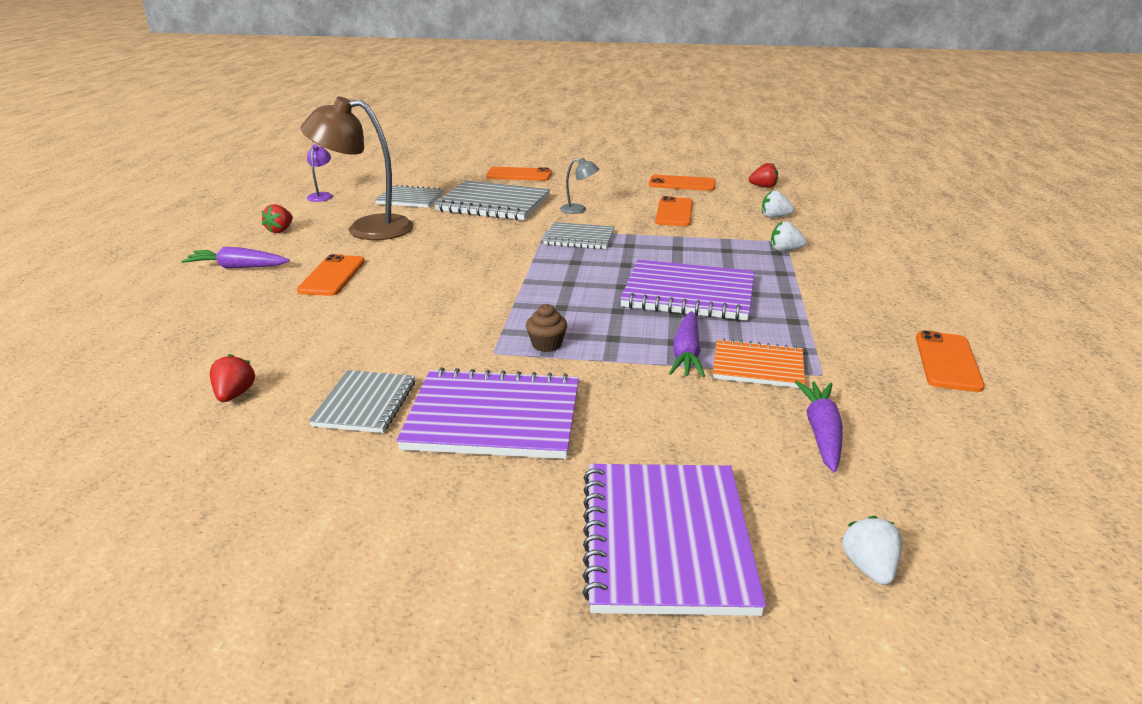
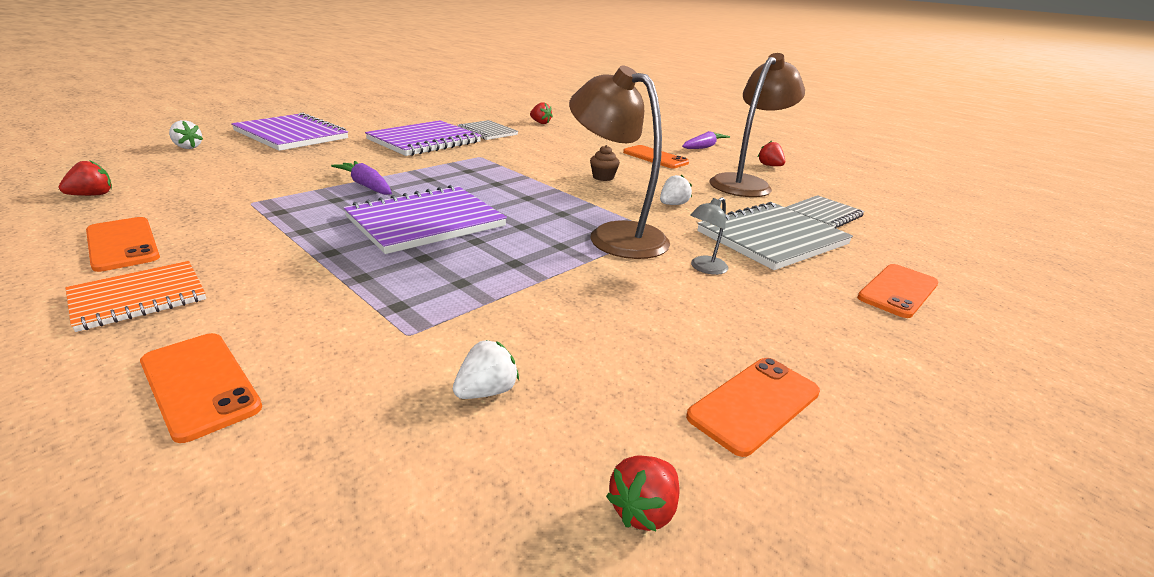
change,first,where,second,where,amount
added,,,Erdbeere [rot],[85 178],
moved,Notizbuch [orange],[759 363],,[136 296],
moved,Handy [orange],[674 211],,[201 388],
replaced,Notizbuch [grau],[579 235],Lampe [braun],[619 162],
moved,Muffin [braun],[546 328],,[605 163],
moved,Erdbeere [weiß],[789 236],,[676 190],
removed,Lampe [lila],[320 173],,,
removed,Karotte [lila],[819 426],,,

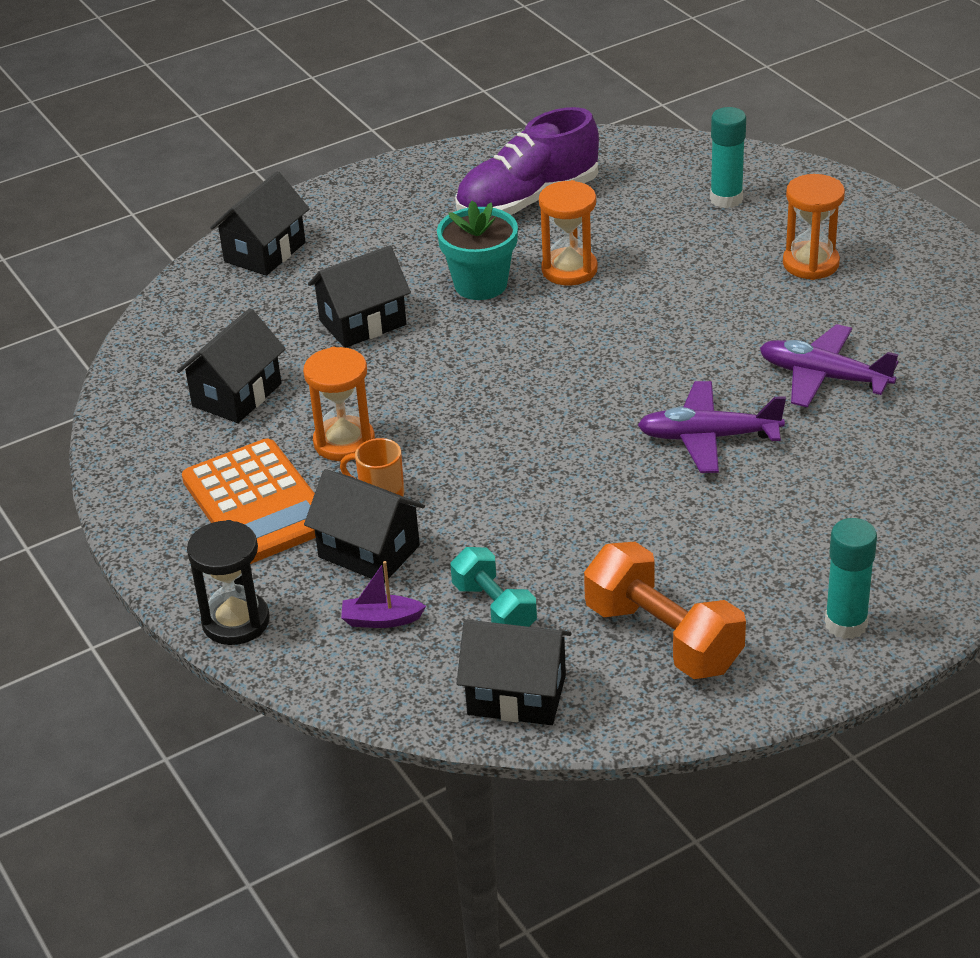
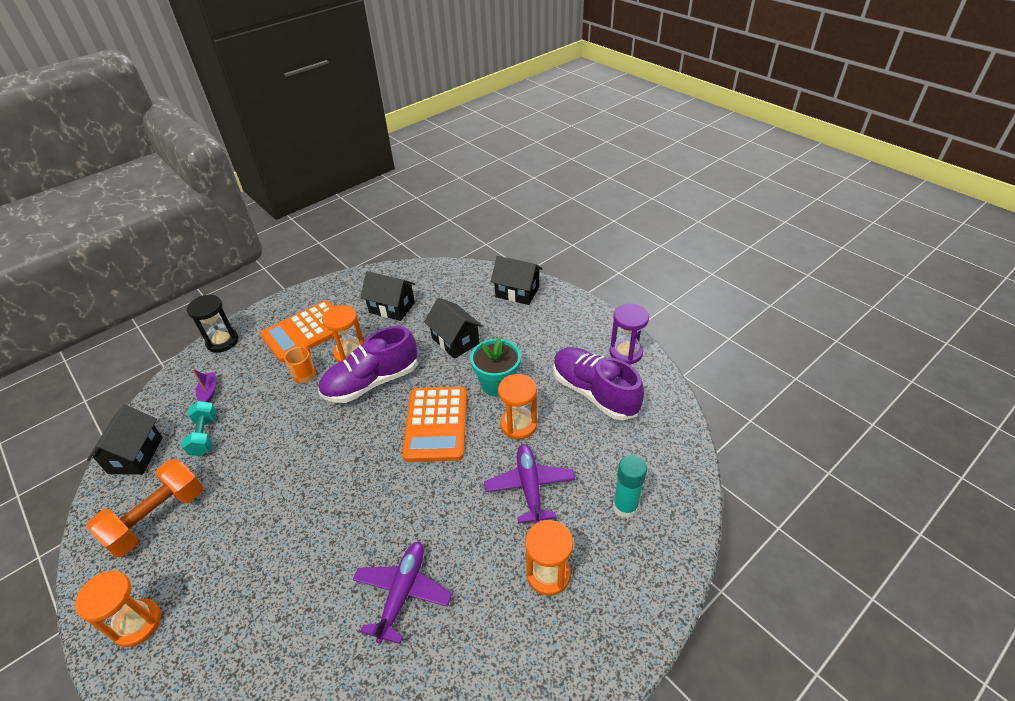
change,first,where,second,where,amount
replaced,Klebestift [türkis],[851 578],Sanduhr [orange],[118 609],
turned,Hantel [türkis],[493 587],,[199 428],60 degrees counterclockwise
added,,,Schuh [lila],[368 364],
added,,,Taschenrechner [orange],[434 424],
moved,Flugzeug [lila],[712 427],,[529 484],
added,,,Sanduhr [lila],[629 334],
removed,Haus [schwarz],[364 526],,,

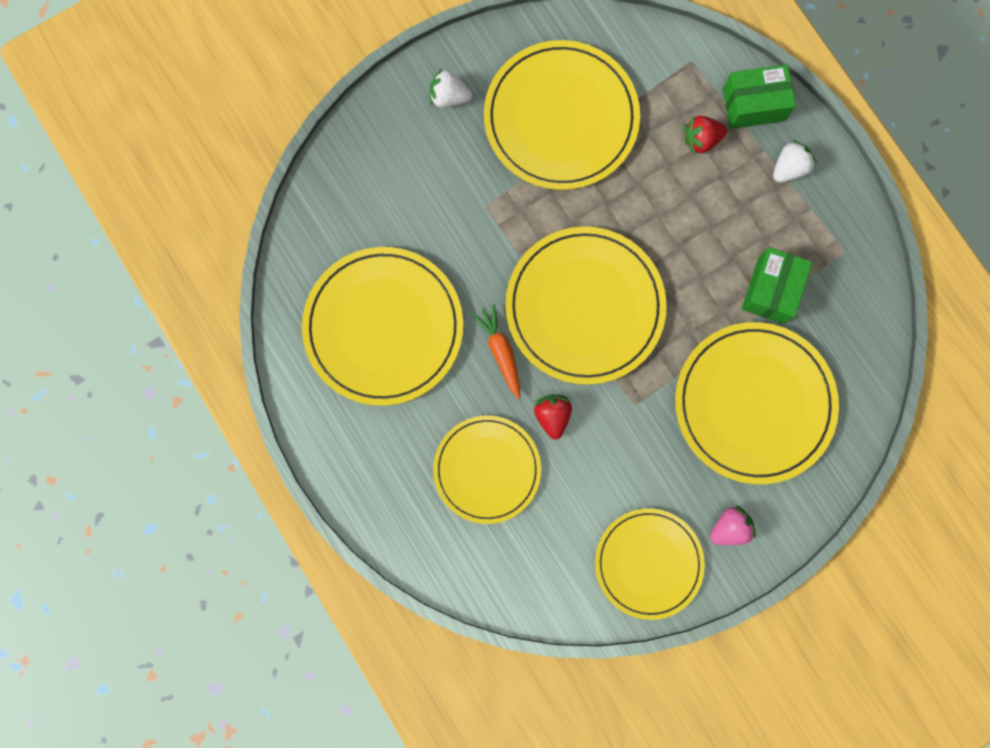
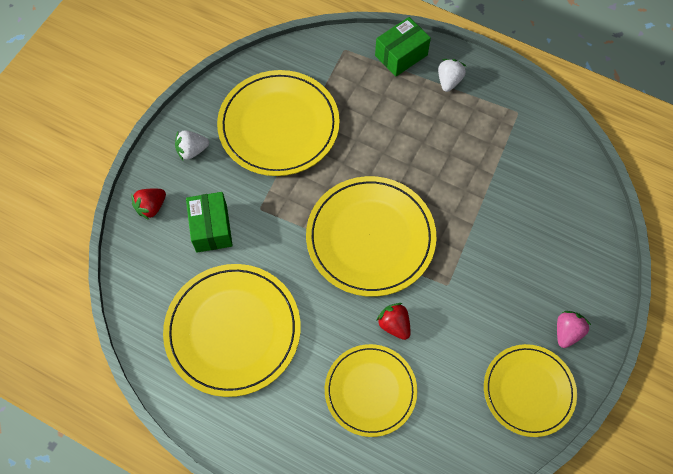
change,first,where,second,where,amount
moved,Erdbeere [rot],[705 135],,[148 204],
moved,Schachtel [grün],[777 285],,[209 222],
removed,Karotte [orange],[496 351],,,
removed,Teller [gelb],[757 403],,,

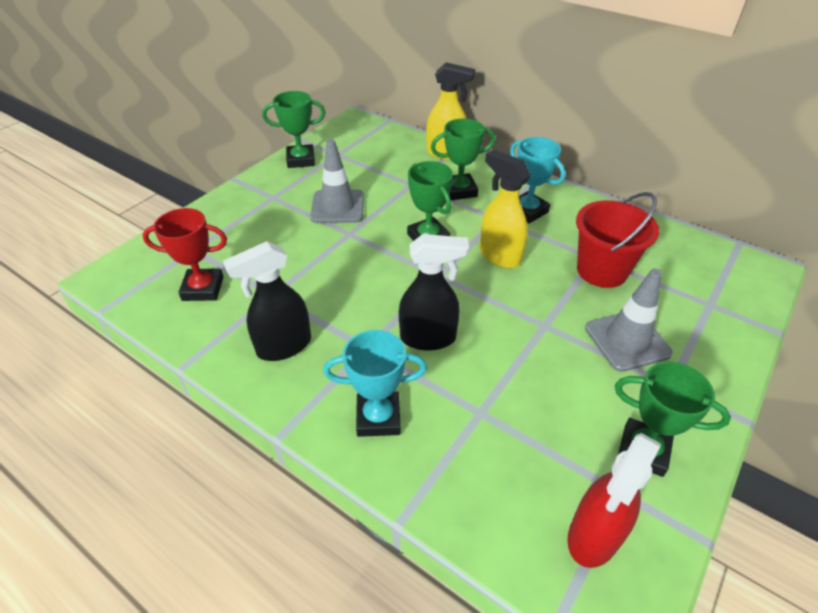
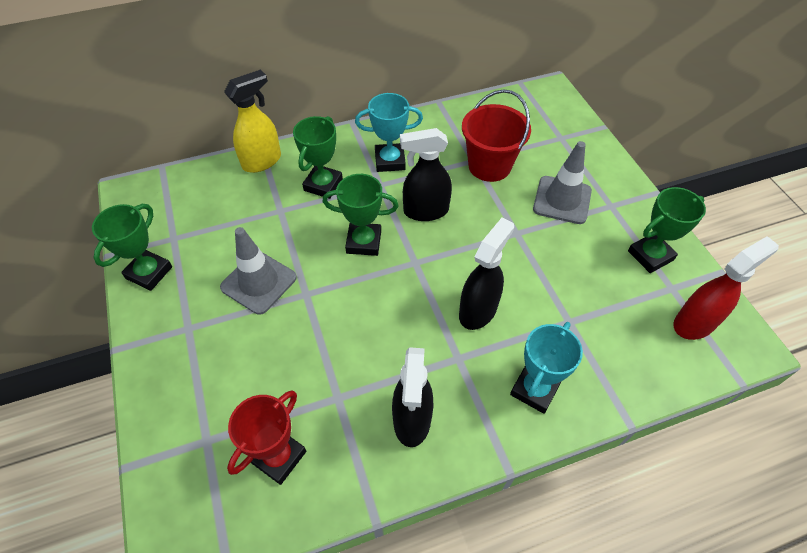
change,first,where,second,where,amount
recoloured,Sprühflasche [gelb],[505 208],Sprühflasche [schwarz],[426 174],
turned,Sprühflasche [rot],[614 500],,[726 288],105 degrees counterclockwise

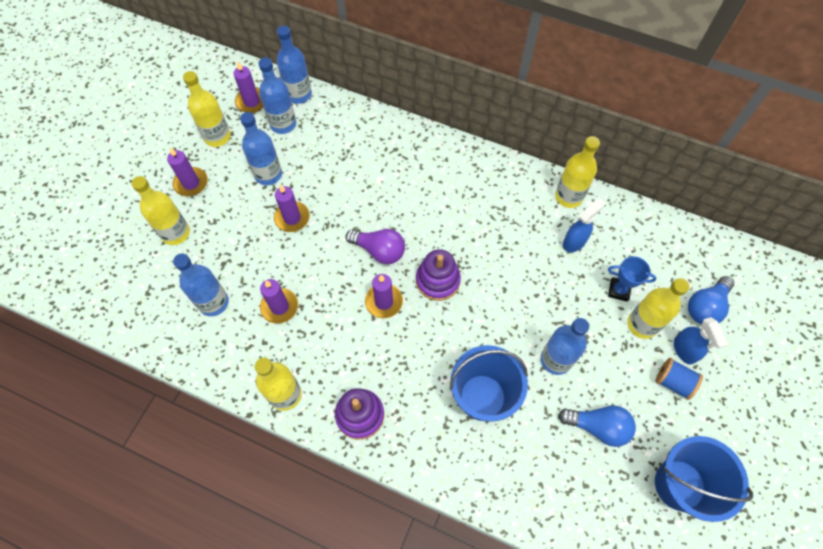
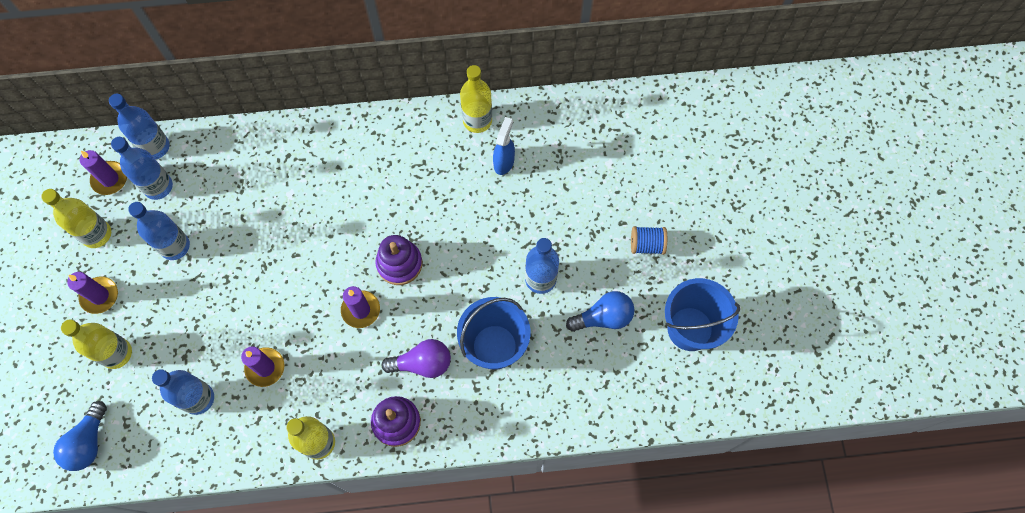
change,first,where,second,where,amount
moved,Glühbirne [blau],[711 300],,[80 436],
moved,Glühbirne [lila],[375 246],,[416 358],
removed,Kerze [lila],[292 208],,,
removed,Pokal [blau],[632 279],,,
removed,Flasche [gelb],[658 308],,,
removed,Sprühflasche [blau],[701 340],,,

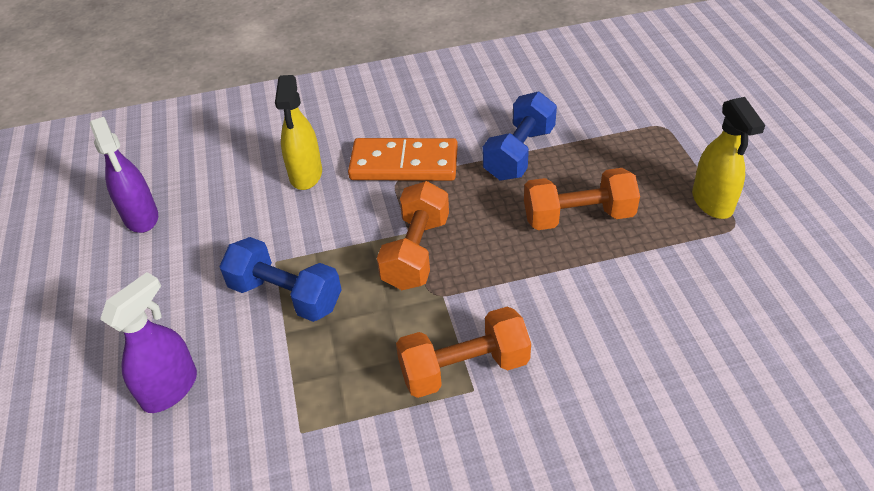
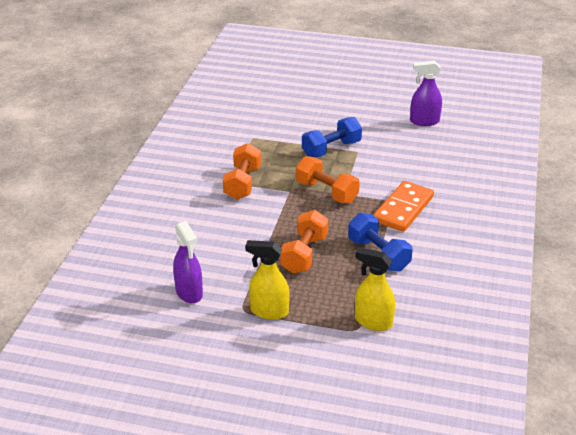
change,first,where,second,where,amount
moved,Sprühflasche [lila],[148 342],,[188 262],
moved,Sprühflasche [gelb],[298 132],,[375 289],

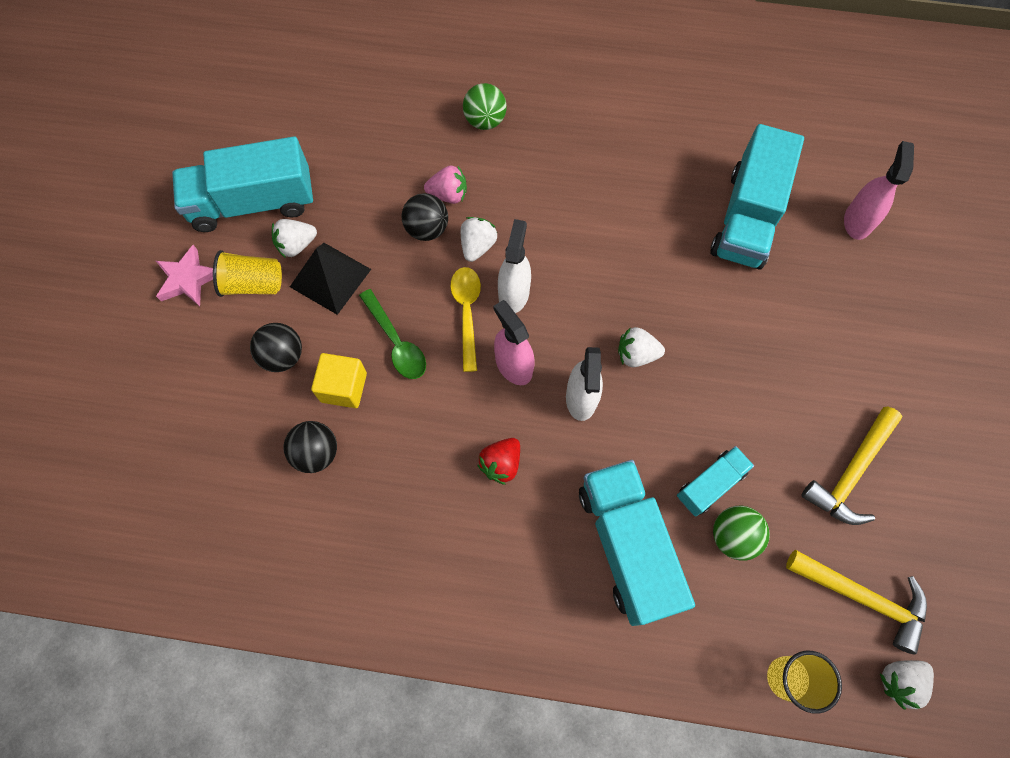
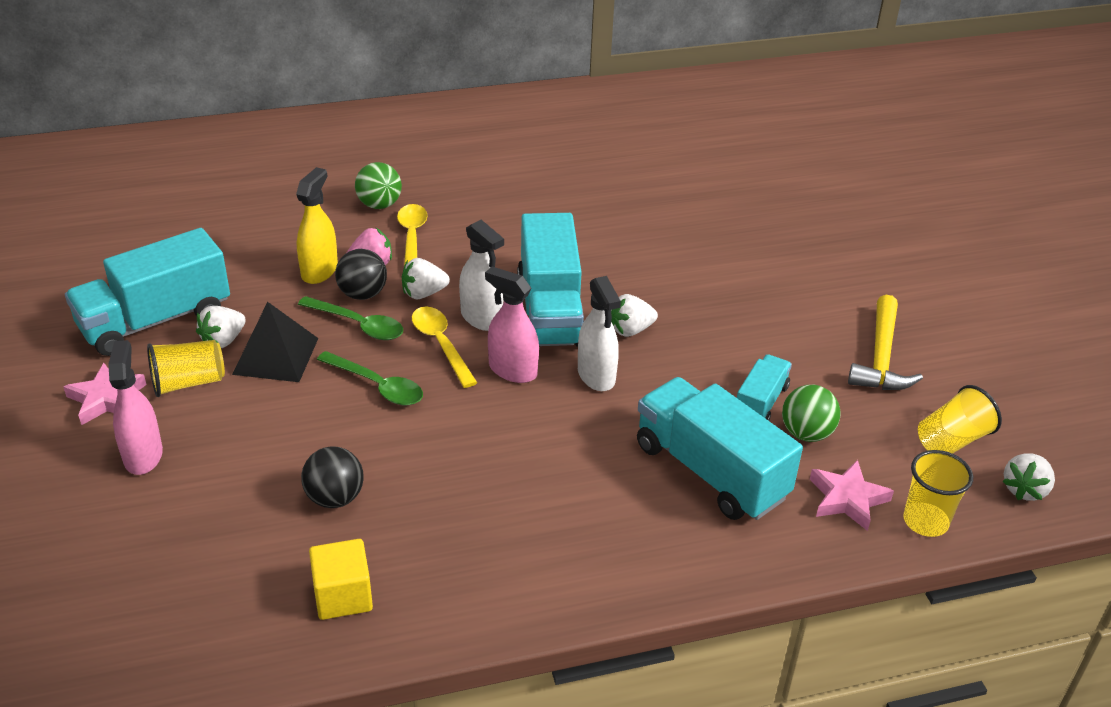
change,first,where,second,where,amount
moved,Sprühflasche [rosa],[879 190],,[135 407],
added,,,Sprühflasche [gelb],[317 225],
added,,,Löffel [grün],[350 318],
moved,Kubus [gelb],[339 380],,[341 579],
added,,,Löffel [gelb],[412 235],
turned,Erdbeere [weiß],[479 239],,[426 278],105 degrees counterclockwise
turned,Sprühflasche [weiß],[514 266],,[481 275],150 degrees clockwise
moved,Lastwagen [türkis],[757 197],,[550 280],
added,,,Stern [rosa],[852 495],
replaced,Hammer [gelb],[856 602],Becher [gelb],[960 419],
removed,Ball [schwarz],[276 347],,,
removed,Erdbeere [rot],[498 461],,,

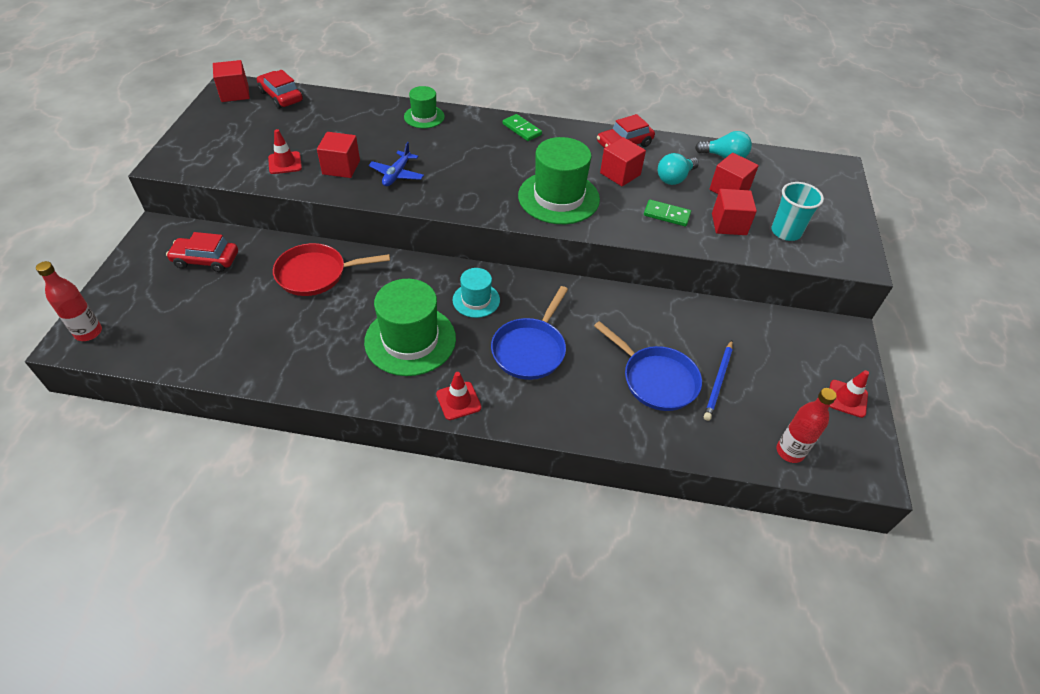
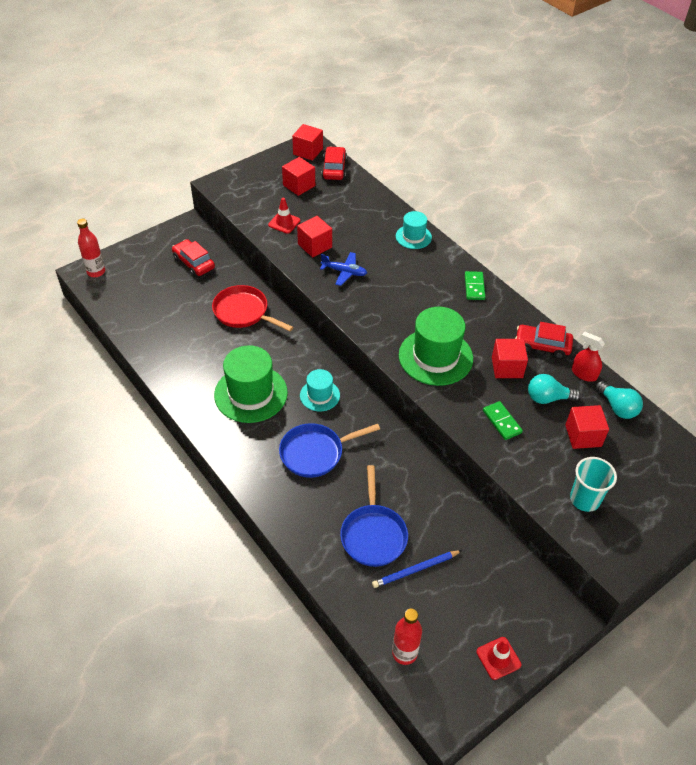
change,first,where,second,where,amount
moved,Kubus [rot],[734 212],,[298 176],
turned,Flugzeug [blau],[396 164],,[343 269],135 degrees counterclockwise
recoloured,Hut [grün],[424 107],Hut [türkis],[414 230],
added,,,Sprühflasche [rot],[588 357],
removed,Leitkegel [rot],[458 396],,,

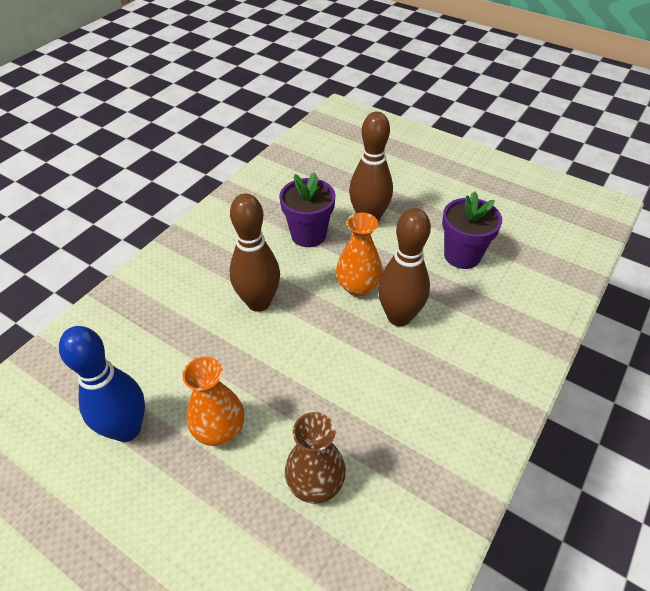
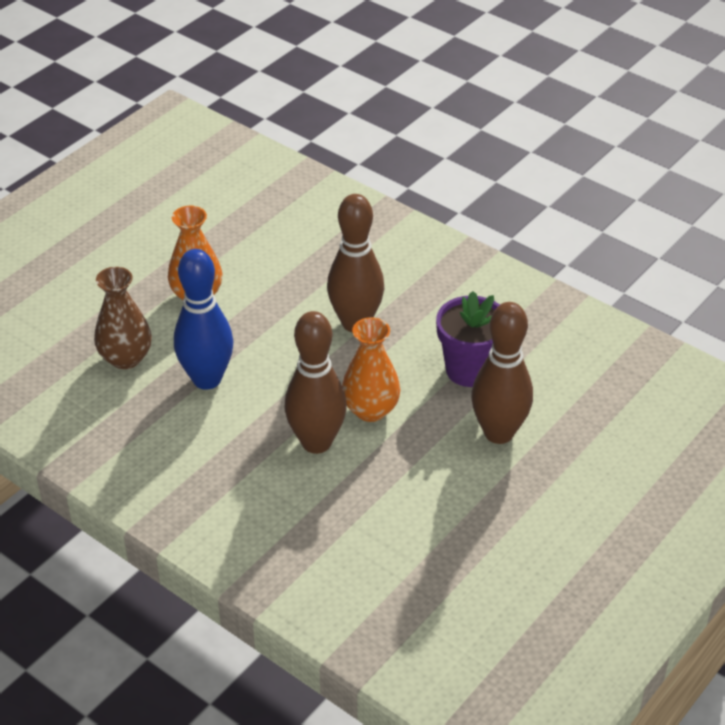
change,first,where,second,where,amount
moved,Bowlingkegel [blau],[102 384],,[203 319],
removed,Blumentopf [lila],[472 230],,,

